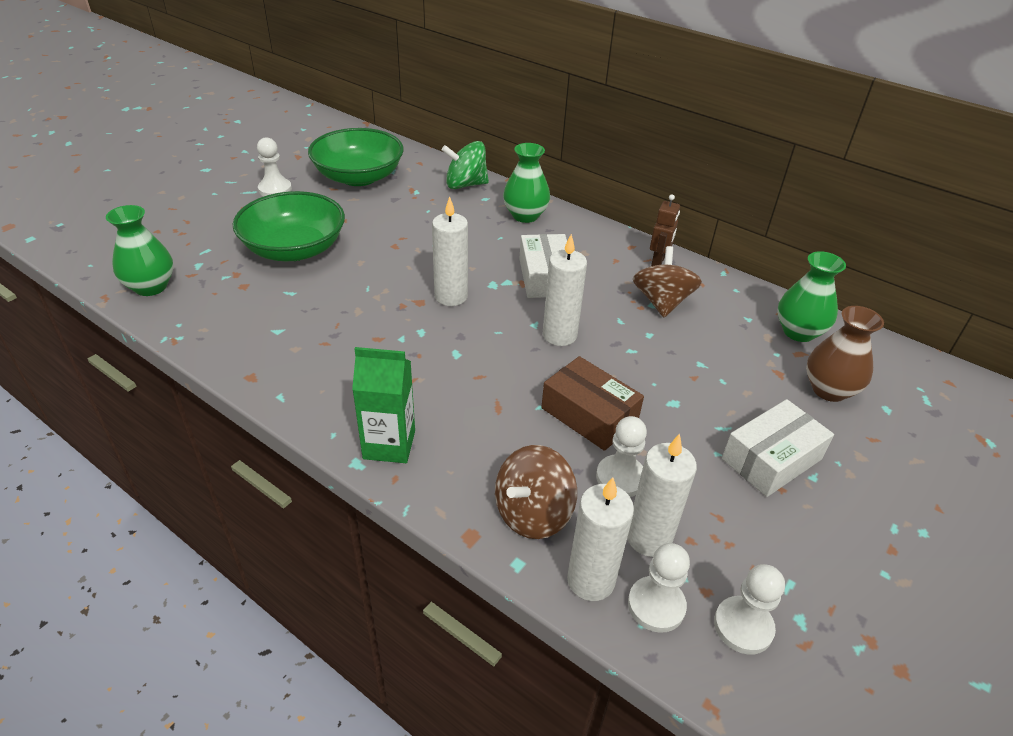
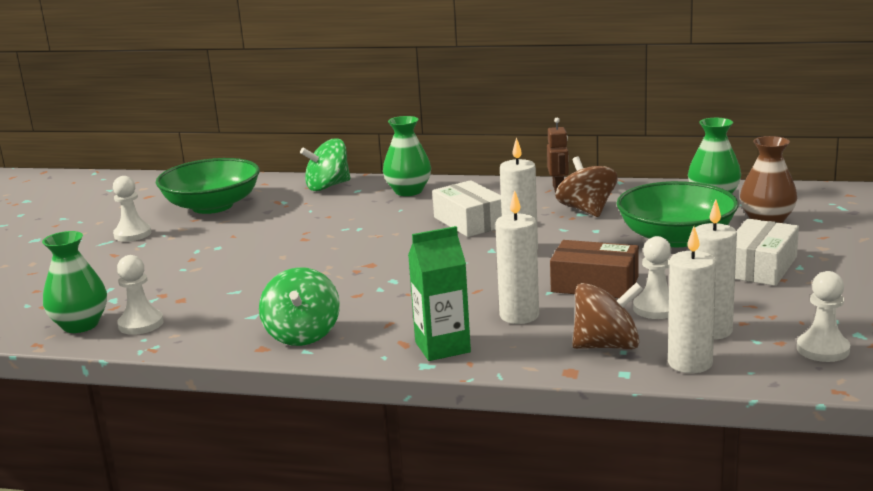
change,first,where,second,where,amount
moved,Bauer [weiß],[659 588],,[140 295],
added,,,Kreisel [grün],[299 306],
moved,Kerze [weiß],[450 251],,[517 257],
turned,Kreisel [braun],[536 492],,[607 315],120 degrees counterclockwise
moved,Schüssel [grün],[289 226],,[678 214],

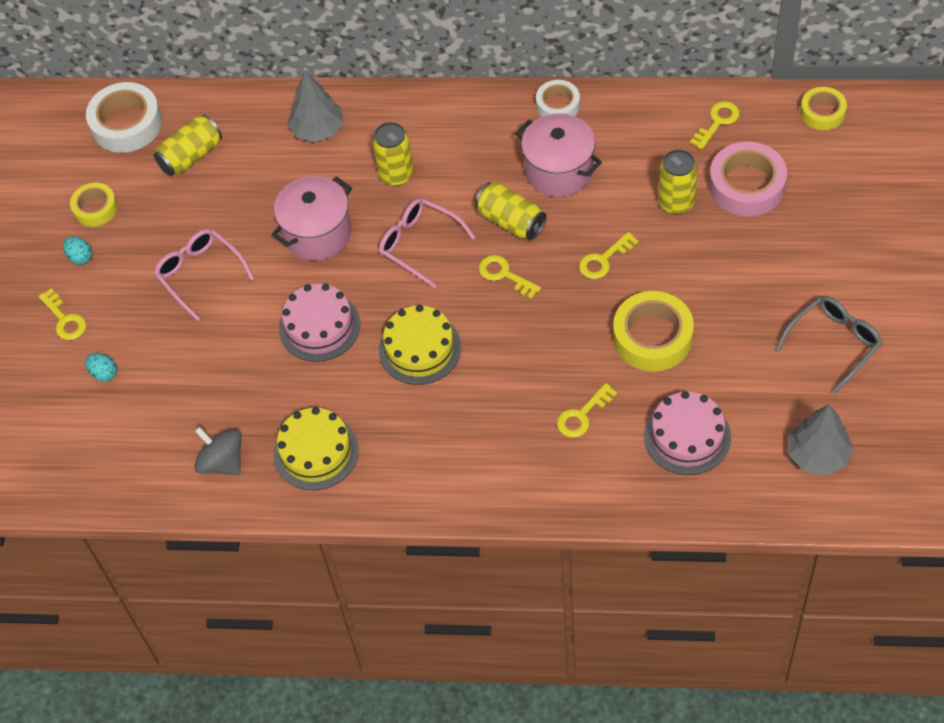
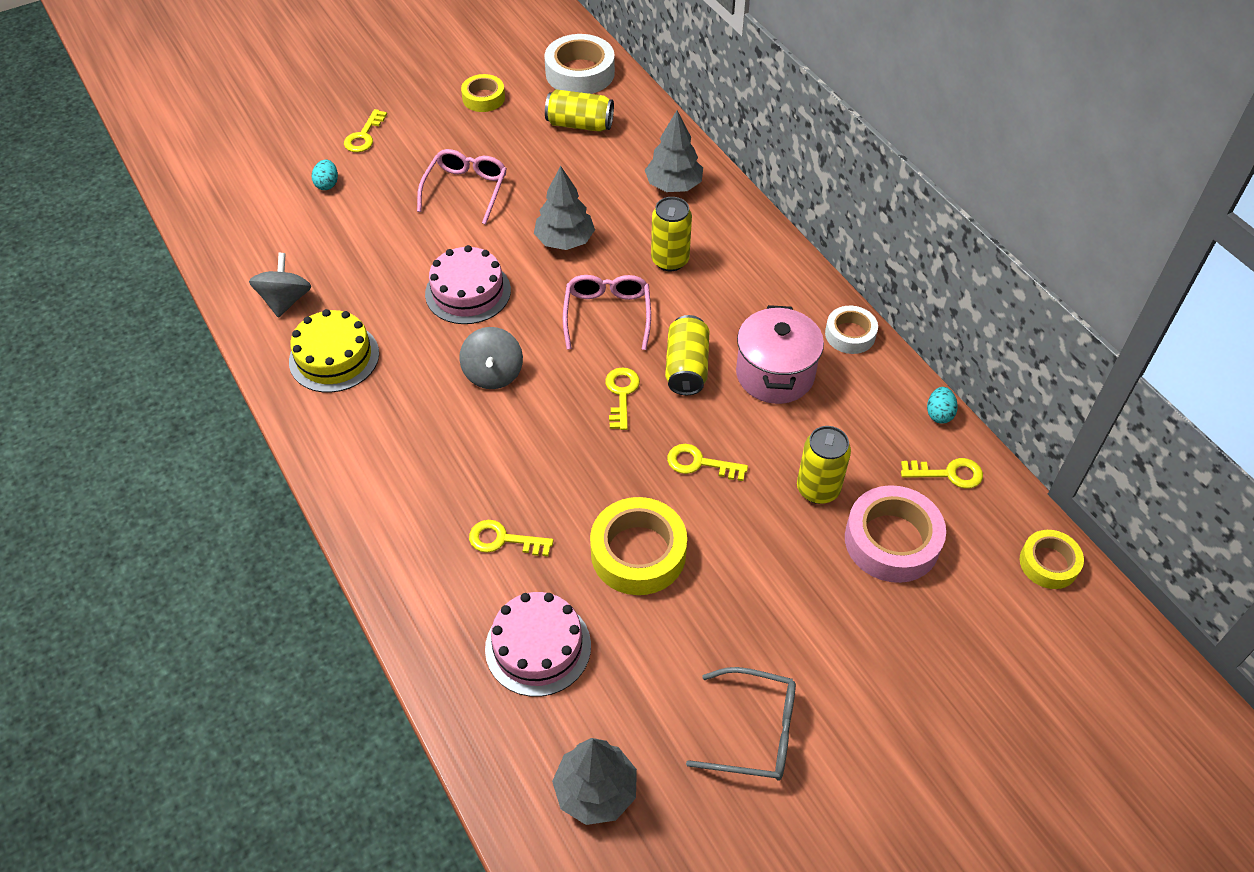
change,first,where,second,where,amount
replaced,Kuchen [gelb],[420 345],Kreisel [grau],[491 358],
replaced,Kochtopf [rosa],[311 218],Baum [grau],[564 208],
moved,Ei [türkis],[77 250],,[942 405],

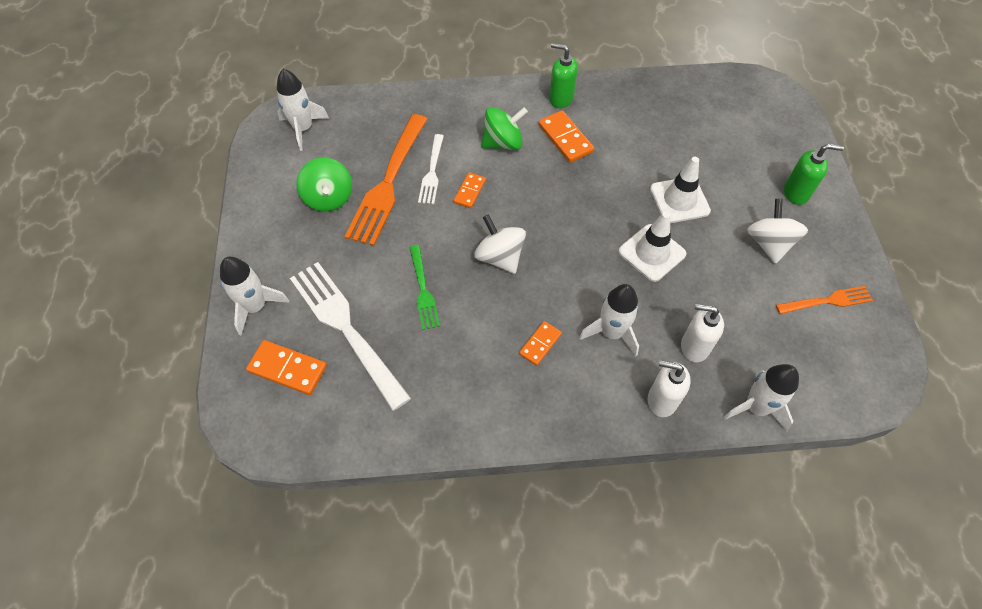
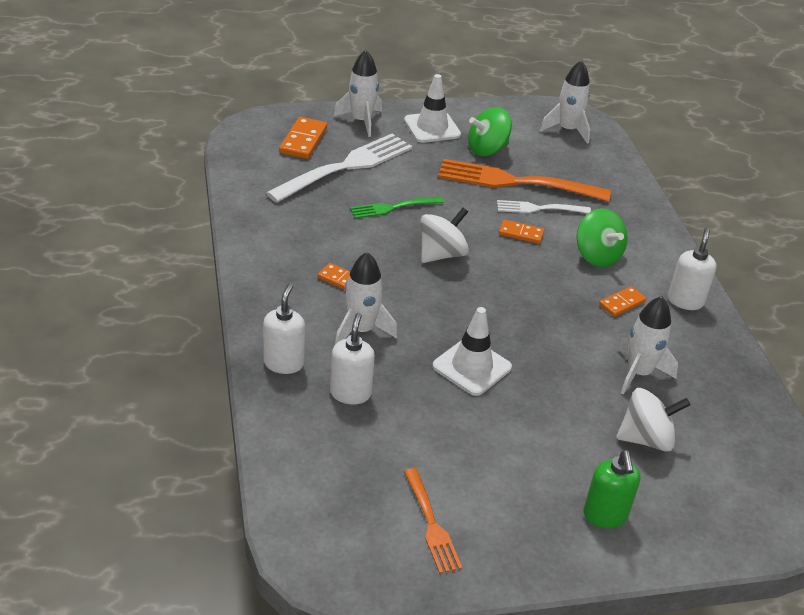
change,first,where,second,where,amount
moved,Leitkegel [weiß],[680 190],,[432 108],
resized,Dominostein [orange],[566 136],,[622 301],x0.63
moved,Kreisel [weiß],[777 231],,[653 420],
moved,Rakete [weiß],[761 397],,[648 345],
recoloured,Seifenspender [grün],[563 75],Seifenspender [weiß],[692 269],

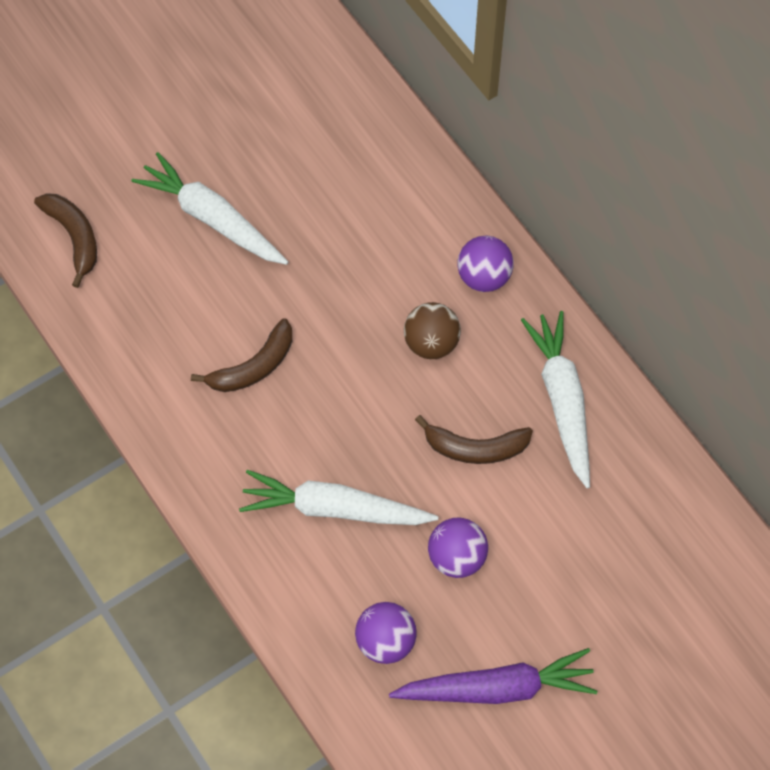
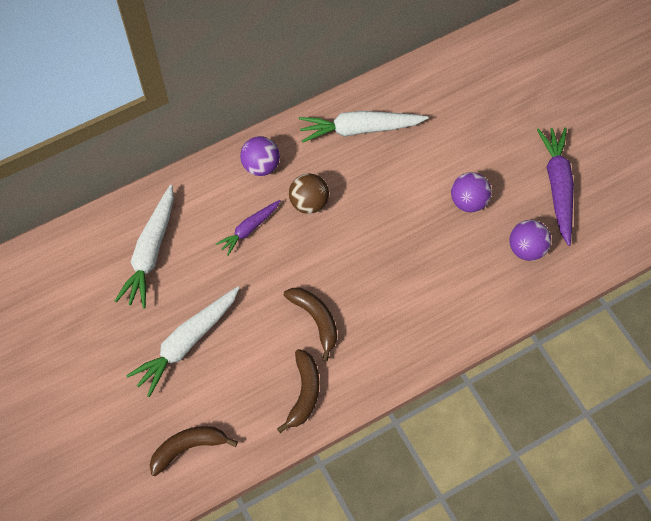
change,first,where,second,where,amount
moved,Karotte [weiß],[338 497],,[144 247],
added,,,Karotte [lila],[248 228],
moved,Banane [braun],[474 439],,[298 391],

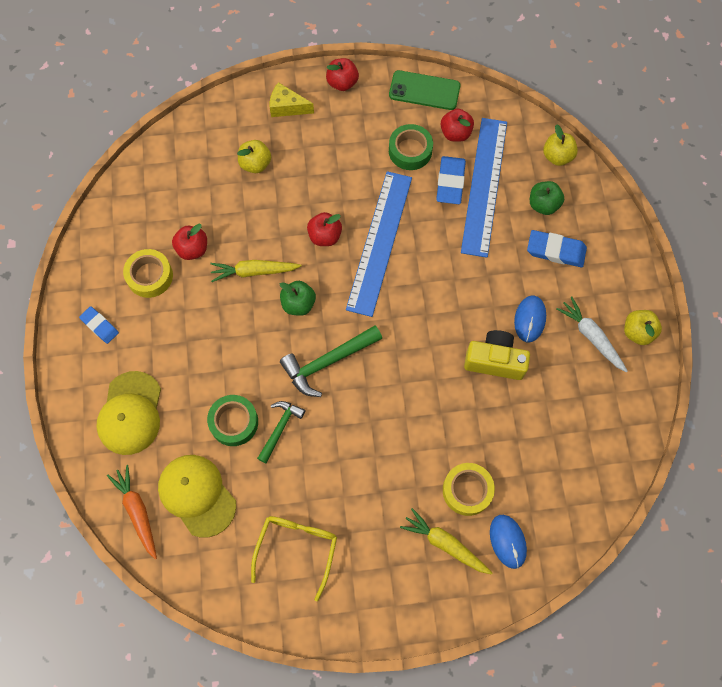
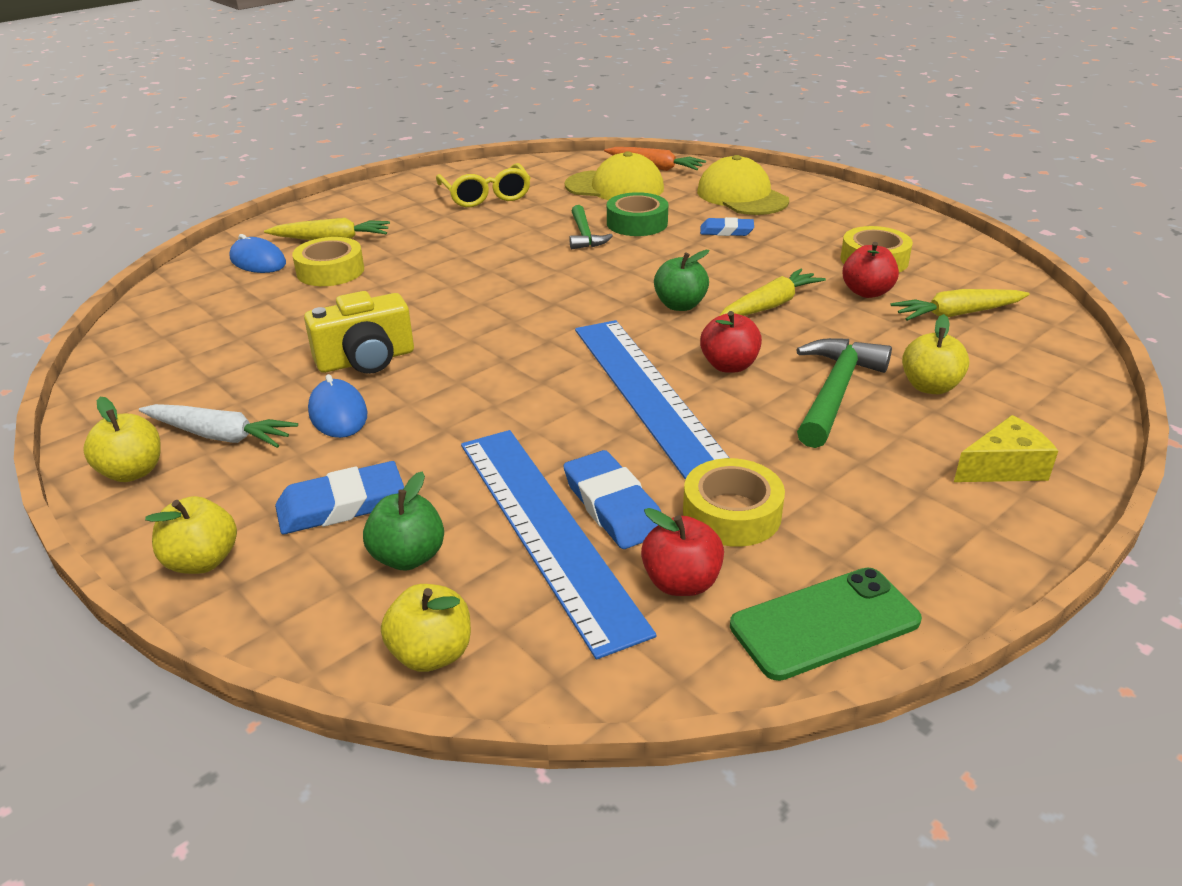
change,first,where,second,where,amount
added,,,Apfel [gelb],[191 535],
recoloured,Klebeband [grün],[411 147],Klebeband [gelb],[734 502],
moved,Radiergummi [blau],[99 325],,[727 226],
moved,Hammer [grün],[331 361],,[844 393],
added,,,Karotte [gelb],[960 305],
removed,Apfel [rot],[342 74],,,

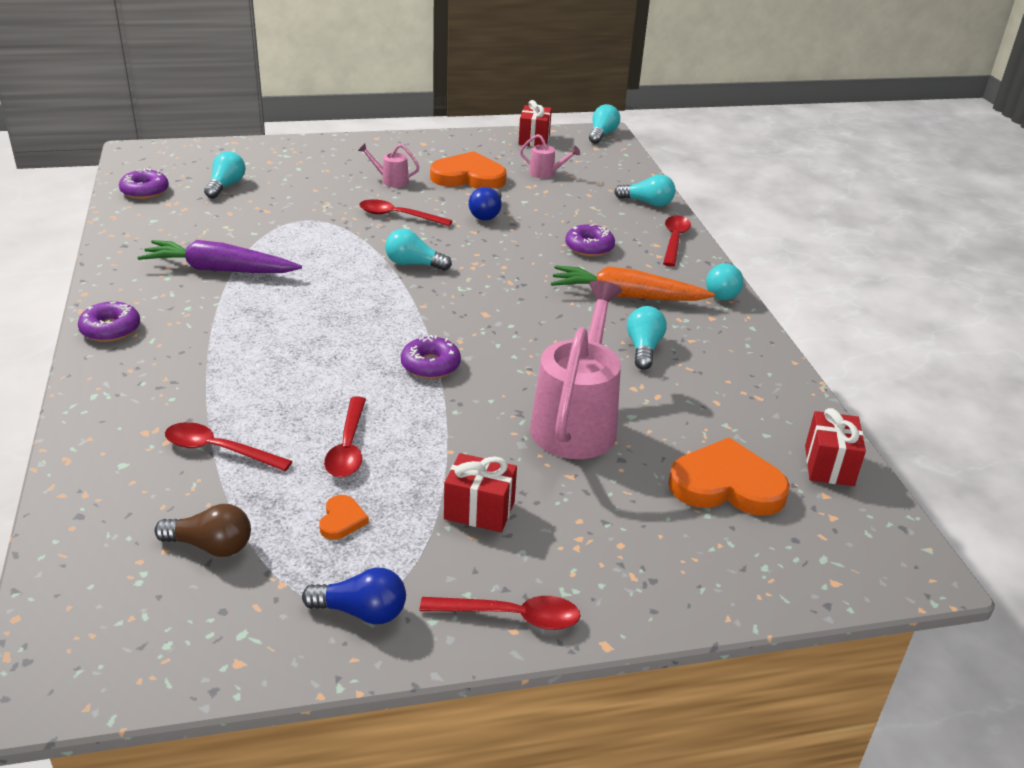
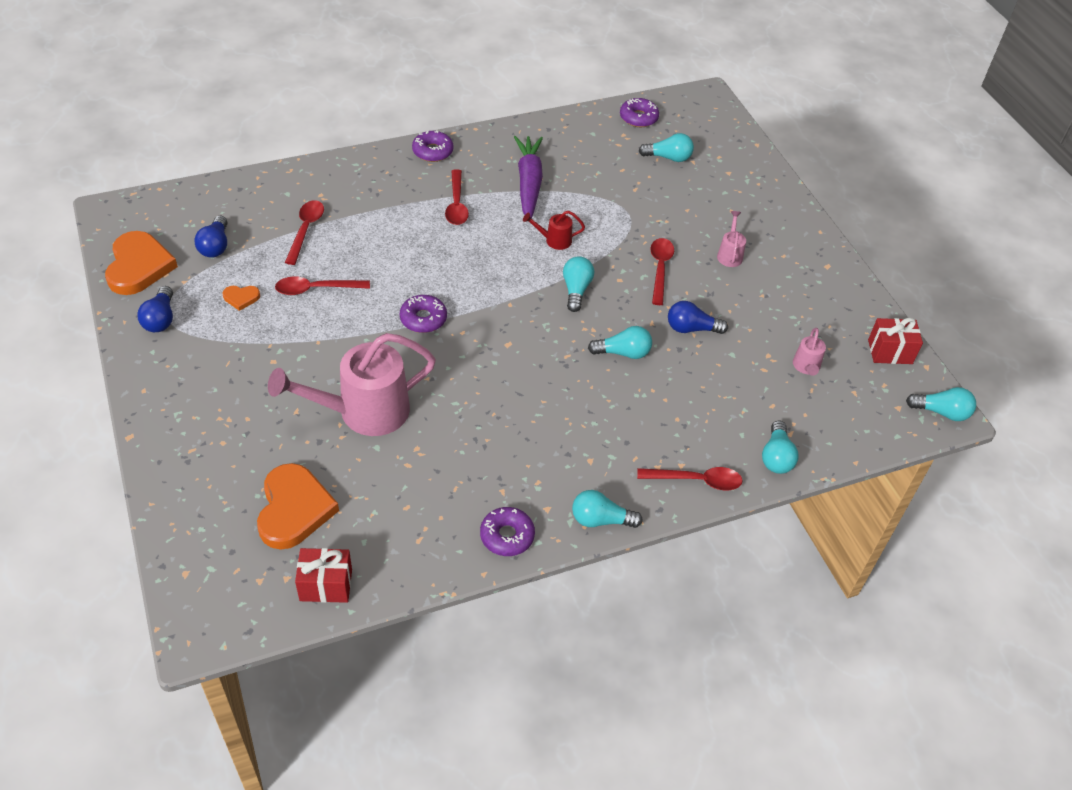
change,first,where,second,where,amount
moved,Herz [orange],[468 170],,[141 263],
recoloured,Glühbirne [braun],[203 530],Glühbirne [blau],[210 236],
turned,Gießkanne [rosa],[576 370],,[352 384],150 degrees clockwise
moved,Löffel [rot],[500 613],,[457 197],
moved,Donut [lila],[590 240],,[507 531],
added,,,Gießkanne [rot],[554 230],
moved,Glühbirne [türkis],[646 338],,[620 342],
removed,Geschenk [rot],[480 492],,,
removed,Karotte [orange],[633 283],,,

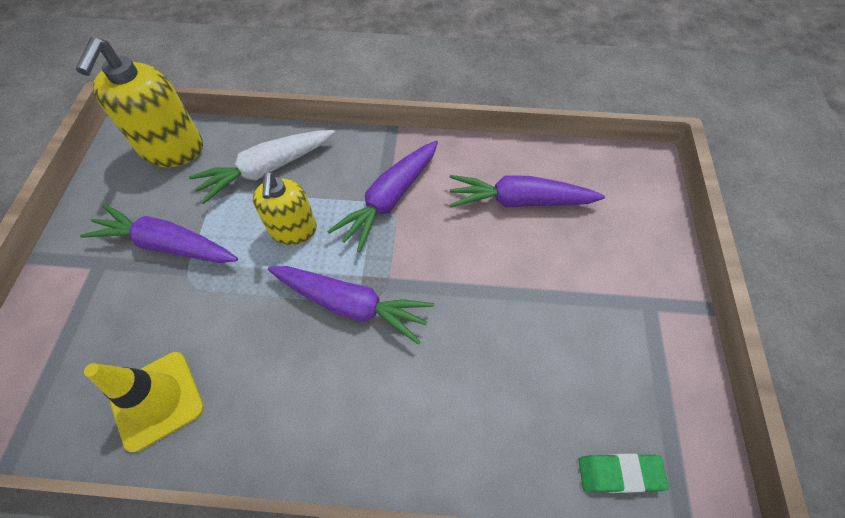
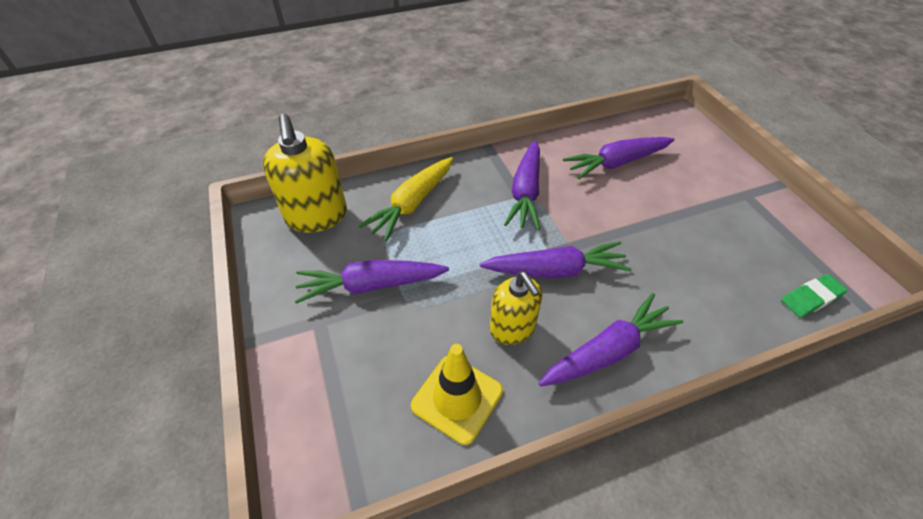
change,first,where,second,where,amount
recoloured,Karotte [weiß],[262 167],Karotte [gelb],[406 199],
moved,Seifenspender [gelb],[285 208],,[516 308],
added,,,Karotte [lila],[611 339],

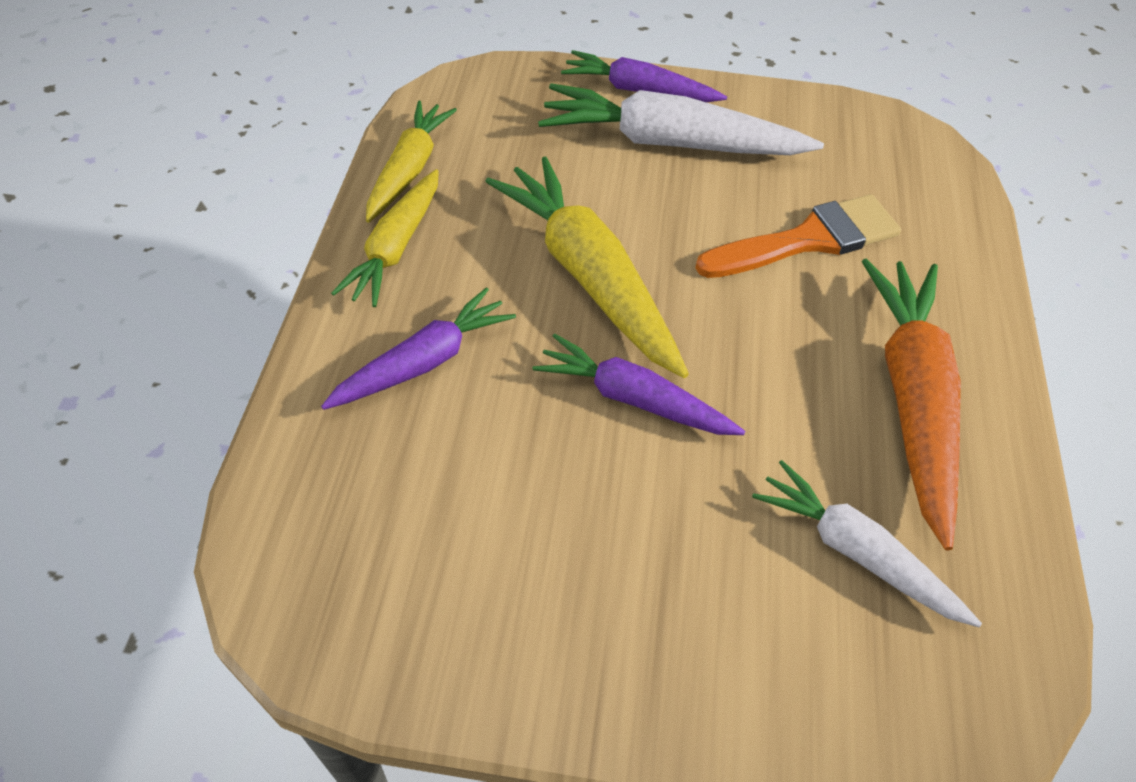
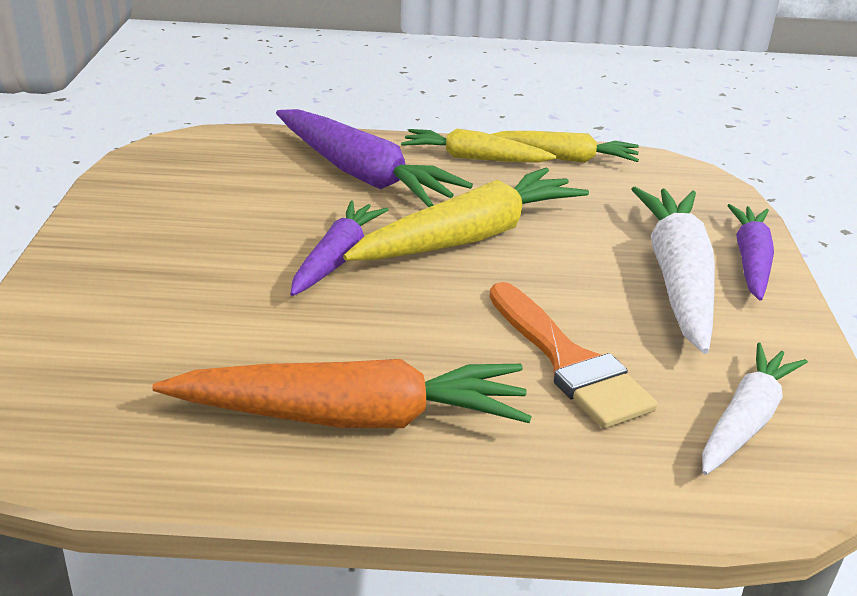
change,first,where,second,where,amount
resized,Karotte [lila],[418 348],,[374 158],x1.59
moved,Karotte [weiß],[867 543],,[754 409],

